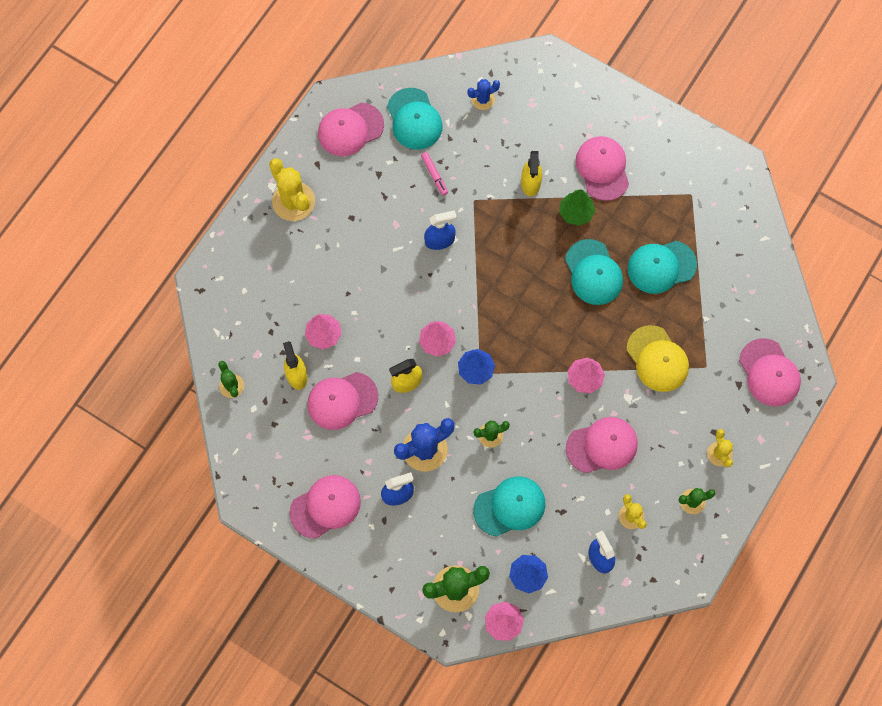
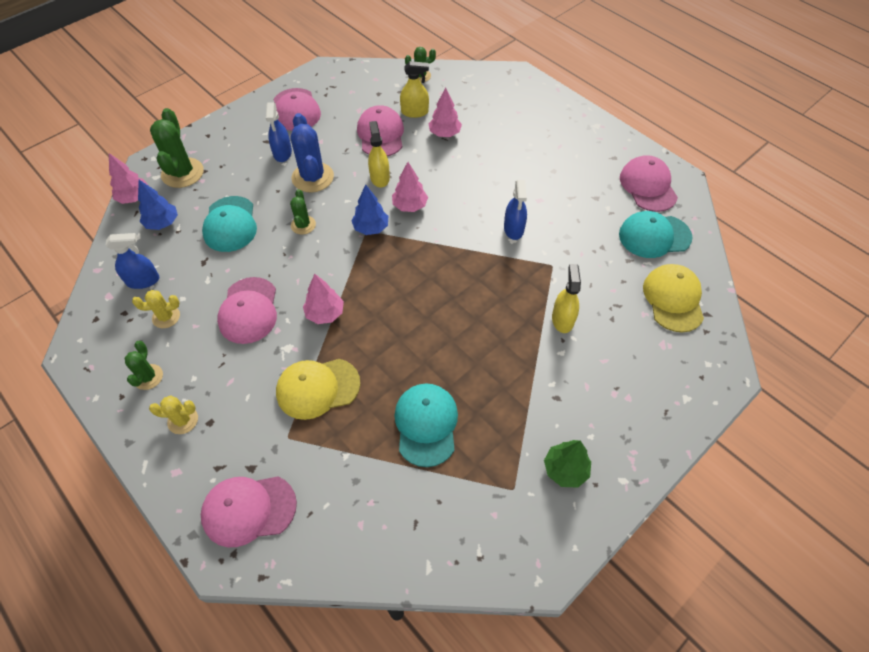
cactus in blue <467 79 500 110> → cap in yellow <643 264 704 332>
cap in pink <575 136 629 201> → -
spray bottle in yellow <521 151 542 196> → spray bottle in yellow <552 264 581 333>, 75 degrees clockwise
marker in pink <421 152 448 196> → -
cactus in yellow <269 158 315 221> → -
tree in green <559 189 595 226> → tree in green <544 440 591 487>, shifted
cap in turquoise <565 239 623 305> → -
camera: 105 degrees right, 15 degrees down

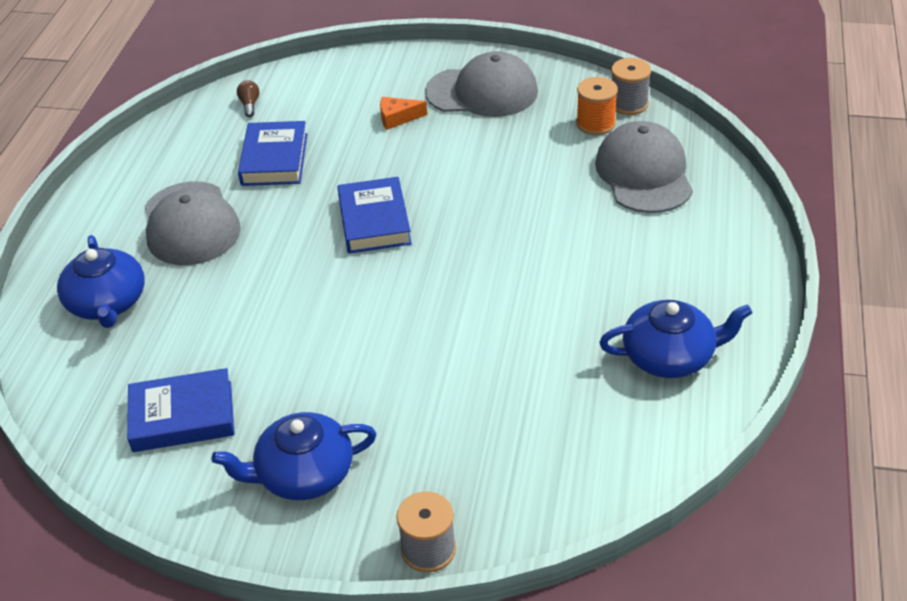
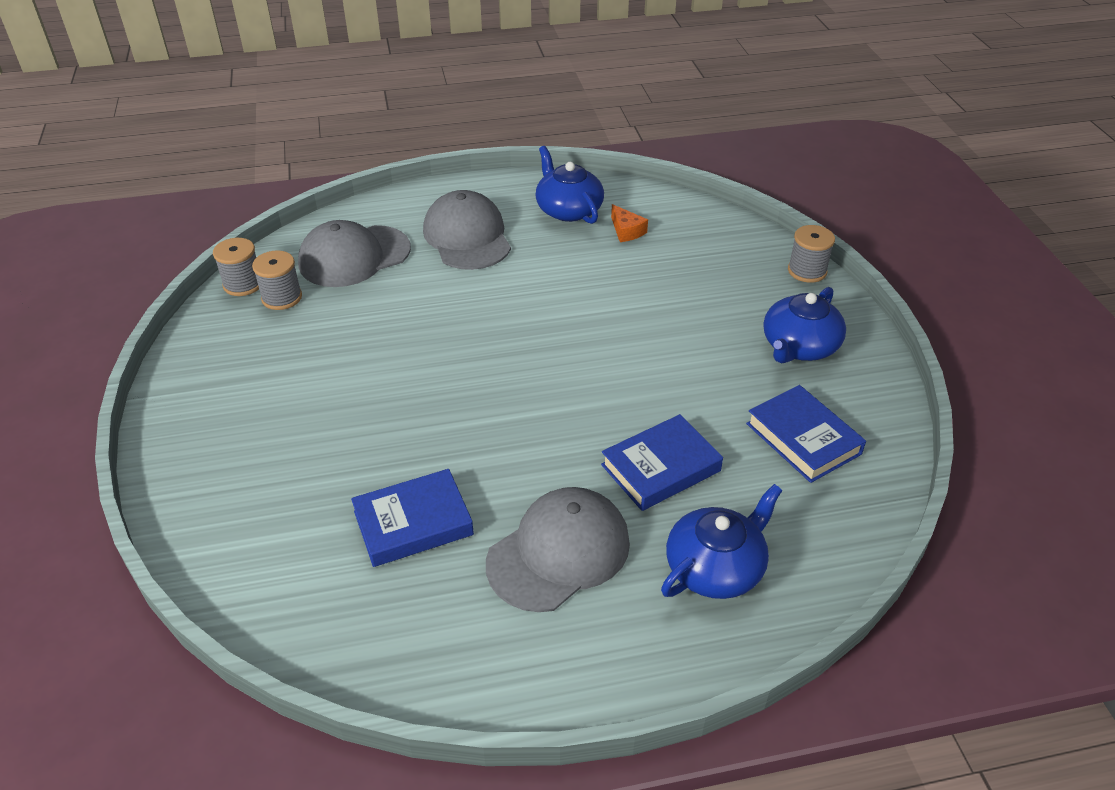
cap in grey <425 51 538 117> → cap in grey <423 190 511 270>, shifted
spool in orange <576 77 618 135> → spool in grey <252 250 302 310>
light bulb in brown <237 80 260 117> → -
cheese in orange <380 97 427 130> → cheese in orange <611 204 648 242>, shifted
book in blue <337 177 412 254> → book in blue <601 414 723 511>, shifted
teapot in blue <211 412 377 500> → teapot in blue <763 287 846 363>, 75 degrees clockwise
camera: 115 degrees left, 0 degrees up

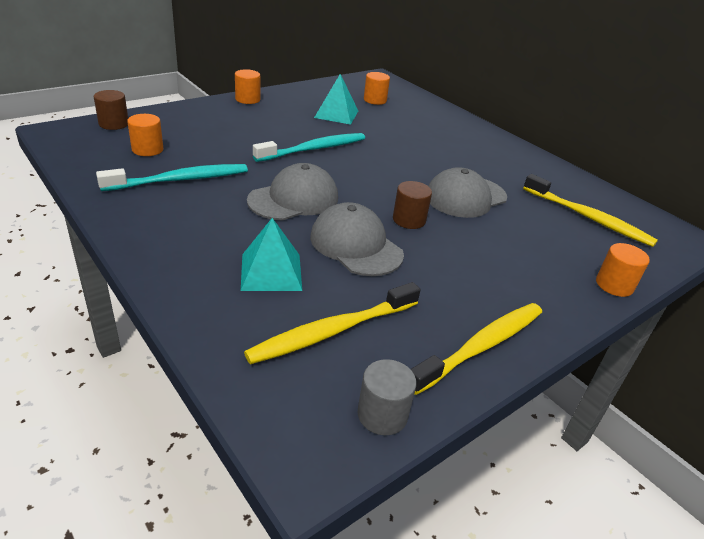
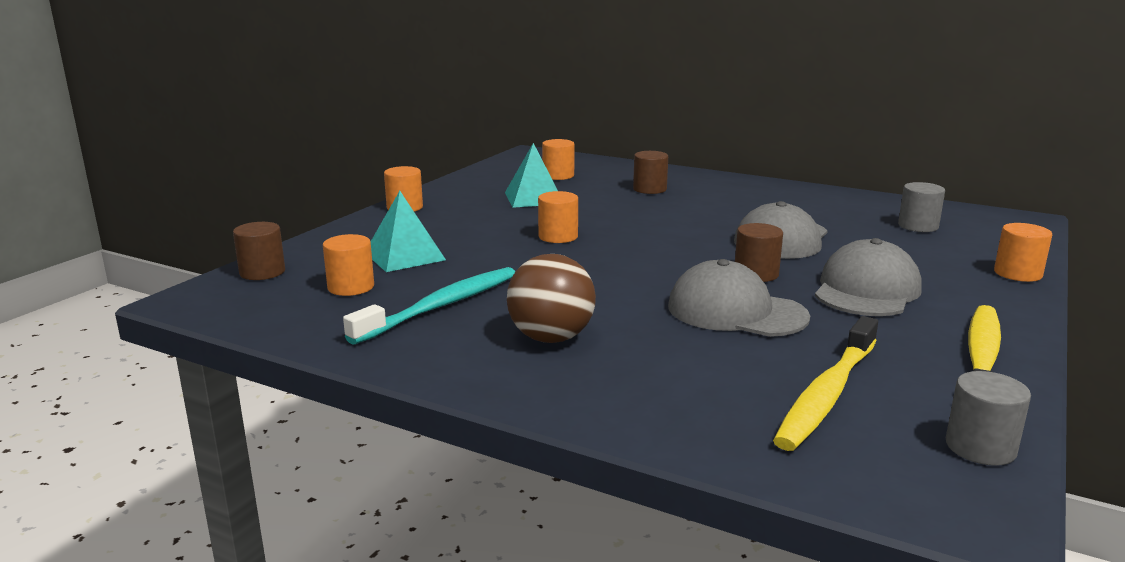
toothbrush in turquoise <253 133 365 162> → cylinder in orange <538 191 578 243>
cap in grey <247 163 338 221> → cap in grey <815 238 922 316>, shifted
toothbrush in yellow <523 174 658 247> → cylinder in grey <898 182 945 232>
pyramid in turquoise <241 218 302 291> → pyramid in turquoise <371 191 446 272>, shifted
- → cylinder in brown <633 151 668 194>
- → ball in brown <507 254 596 343>
camera: 20 degrees left, 15 degrees down

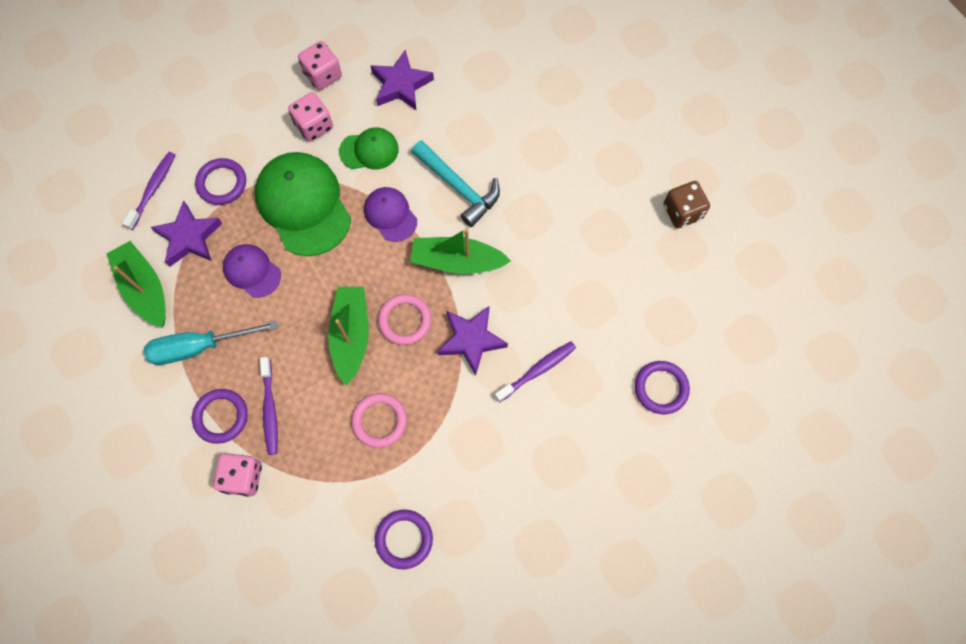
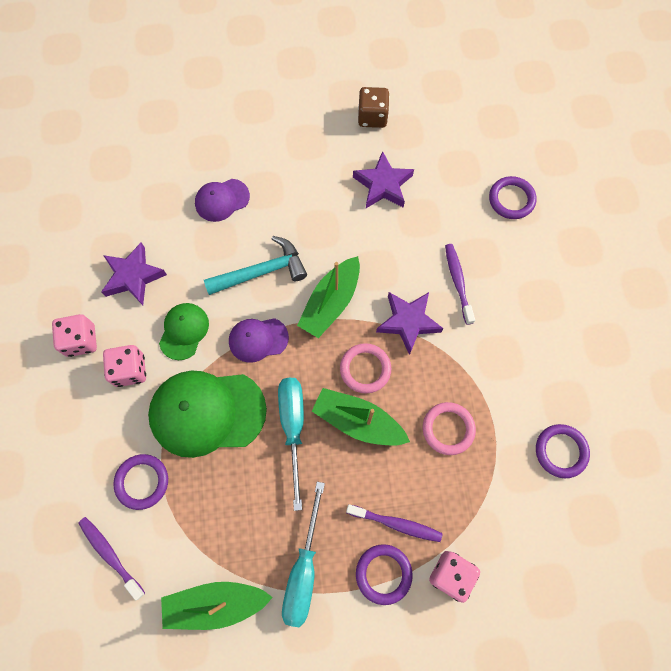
star in purple <151 200 222 267> → star in purple <353 151 414 208>, shifted
cap in purple <223 244 281 298> → cap in purple <195 179 250 222>, shifted
- → screwdriver in turquoise <278 378 304 511>
camera: 65 degrees left, 0 degrees up

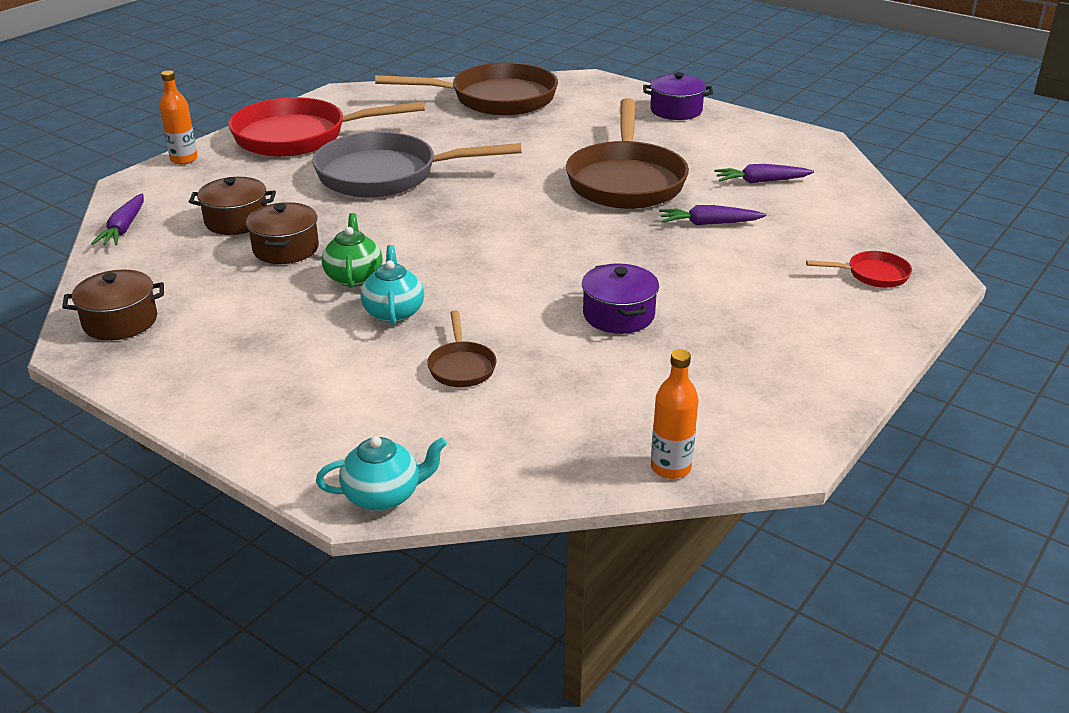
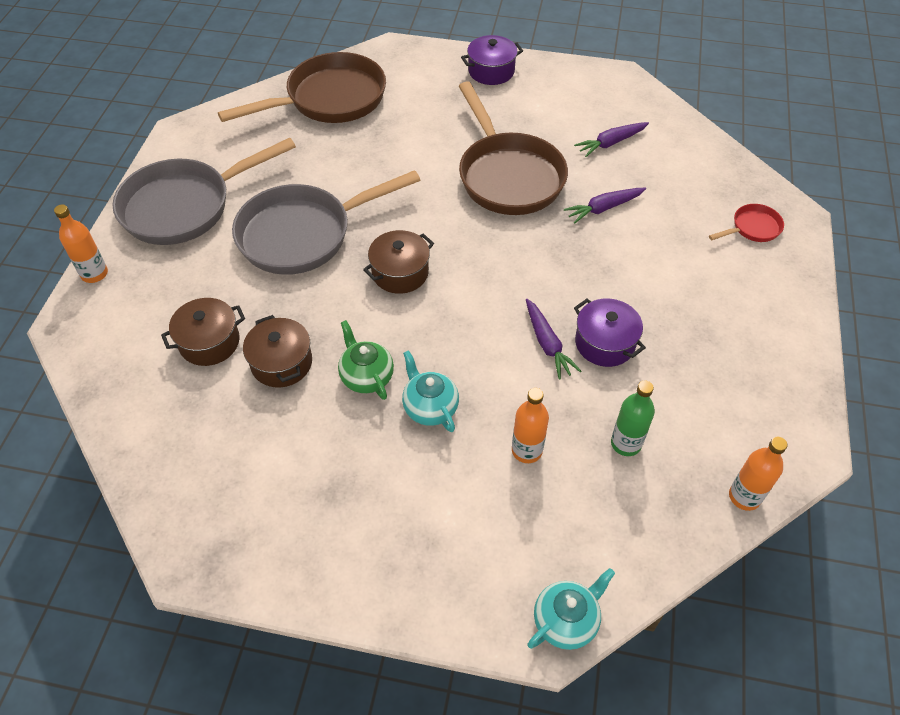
pan in red <228 97 425 157> → pan in grey <112 138 296 245>
carrot in purple <91 194 144 245> → carrot in purple <526 299 581 379>, shifted
pot in brown <62 270 164 340> → pot in brown <363 230 434 294>, shifted
pan in brown <427 310 497 387> → bottle in orange <512 388 549 463>
- → bottle in green <611 380 655 456>
camera: 25 degrees left, 20 degrees up

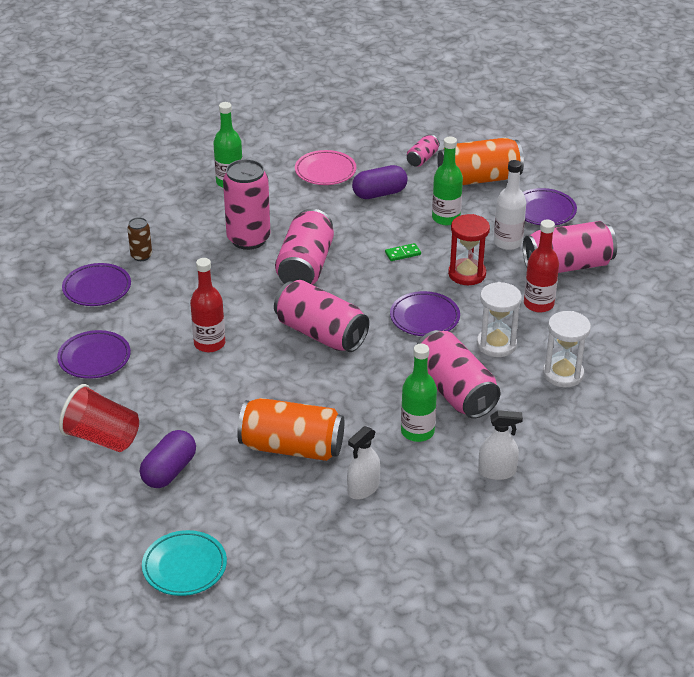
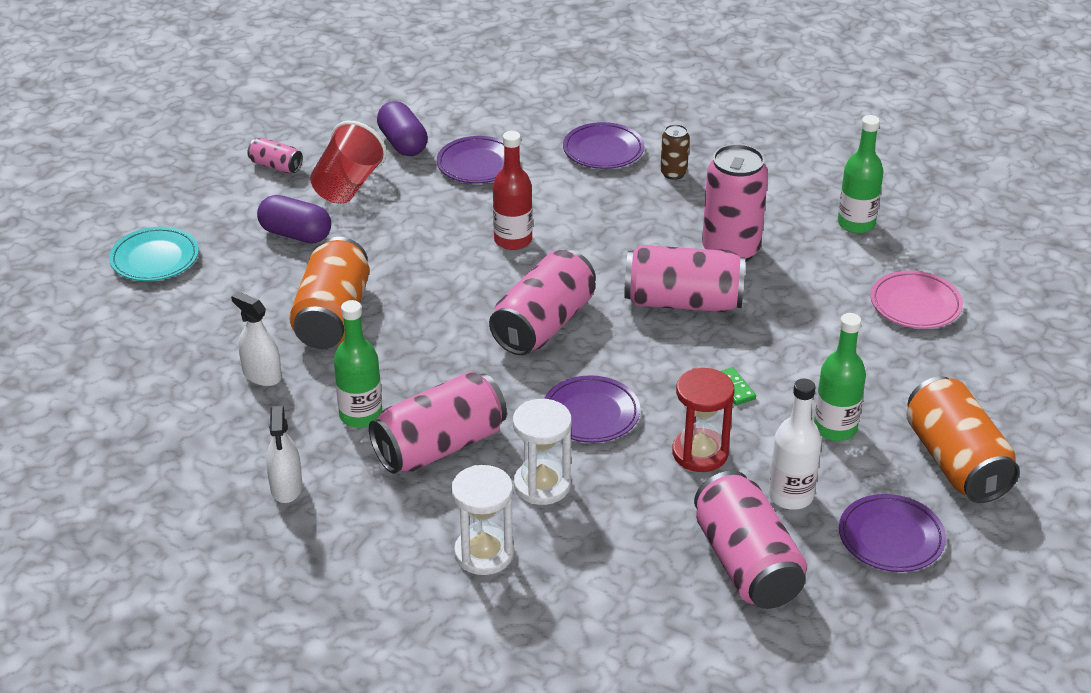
can in pink <407 134 440 167> → can in pink <247 137 303 173>, shifted
capsule in purple <352 165 408 199> → capsule in purple <377 101 428 156>, shifted
bottle in red <524 220 559 313> → -
camera: 85 degrees right, 0 degrees up

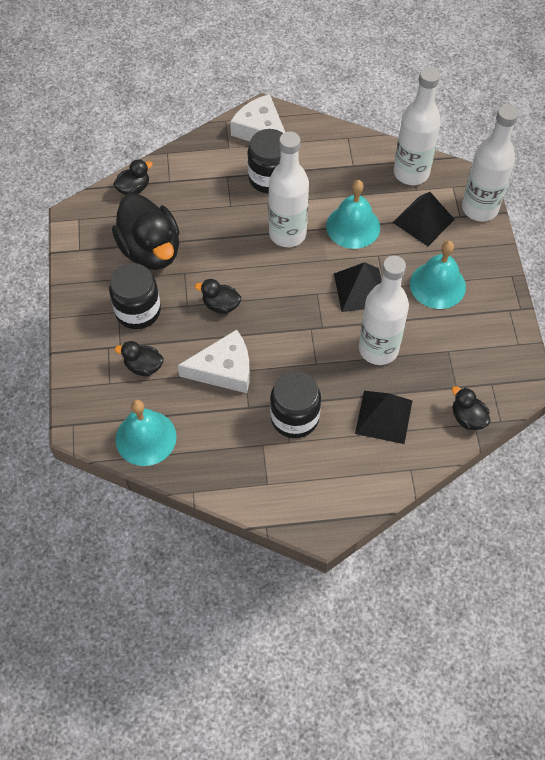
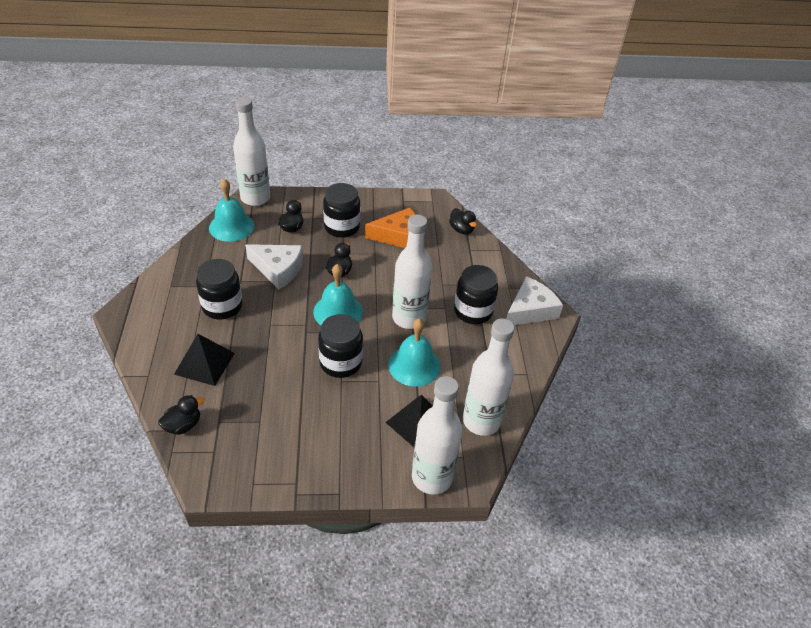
duck in black <112 193 180 270> → cheese in orange <365 208 416 248>
bell in turquoise <410 241 466 309> → bell in turquoise <313 264 363 325>, shifted
bottle in white <359 256 409 365> → bottle in white <233 97 270 206>, shifted
pyramid in black <334 262 382 312> → jar in black <318 314 363 378>
cheese in white <178 330 250 393> → cheese in white <245 244 303 289>, 60 degrees counterclockwise
camera: 90 degrees right, 15 degrees down

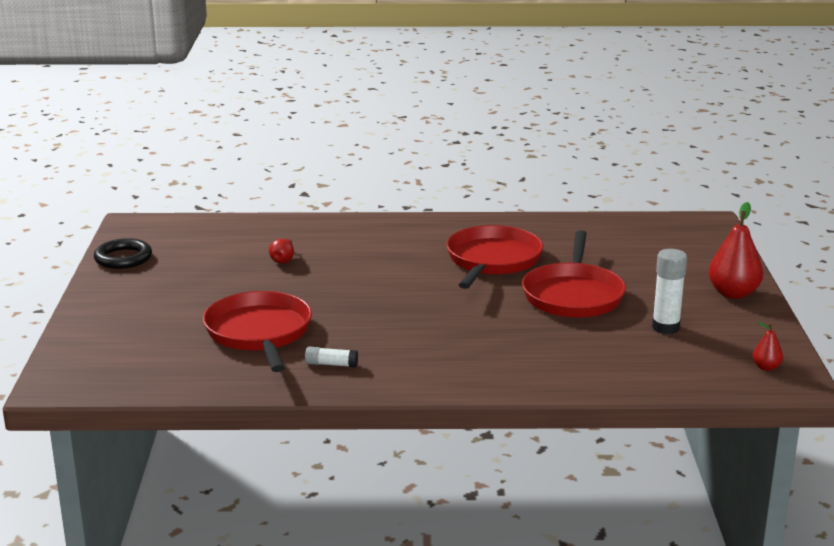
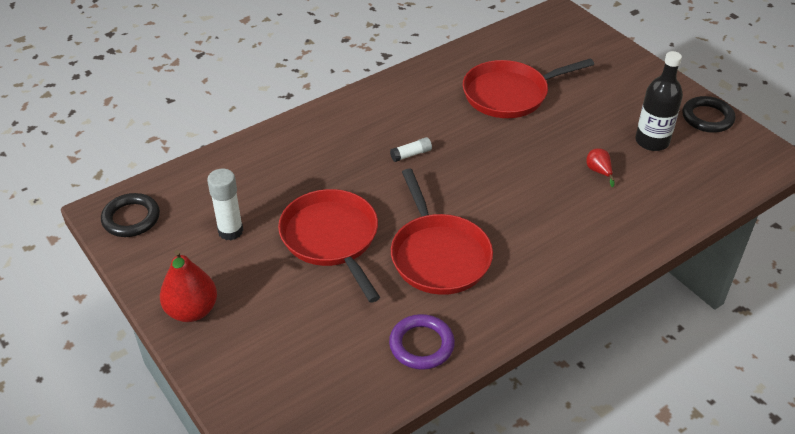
pan in red <203 291 312 372> → pan in red <463 58 594 118>, 120 degrees clockwise
pear in red <752 321 783 371> → ring in black <101 193 160 237>
glue stick in white <305 347 358 367> → glue stick in white <390 137 432 162>, shifted
- → bottle in black <635 51 683 151>
- → ring in purple <389 314 455 370>
camera: 145 degrees right, 20 degrees up

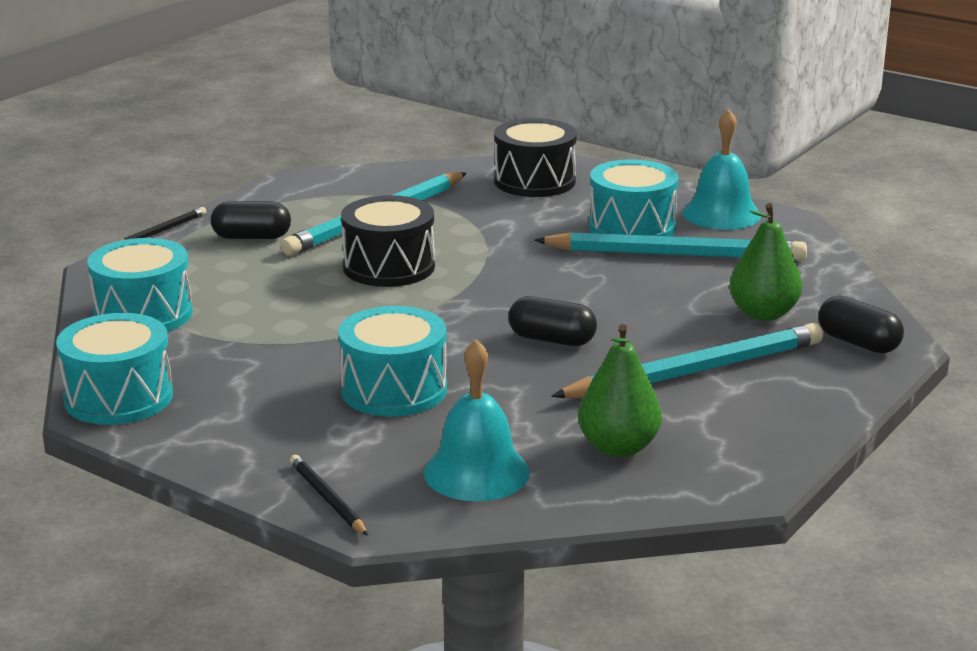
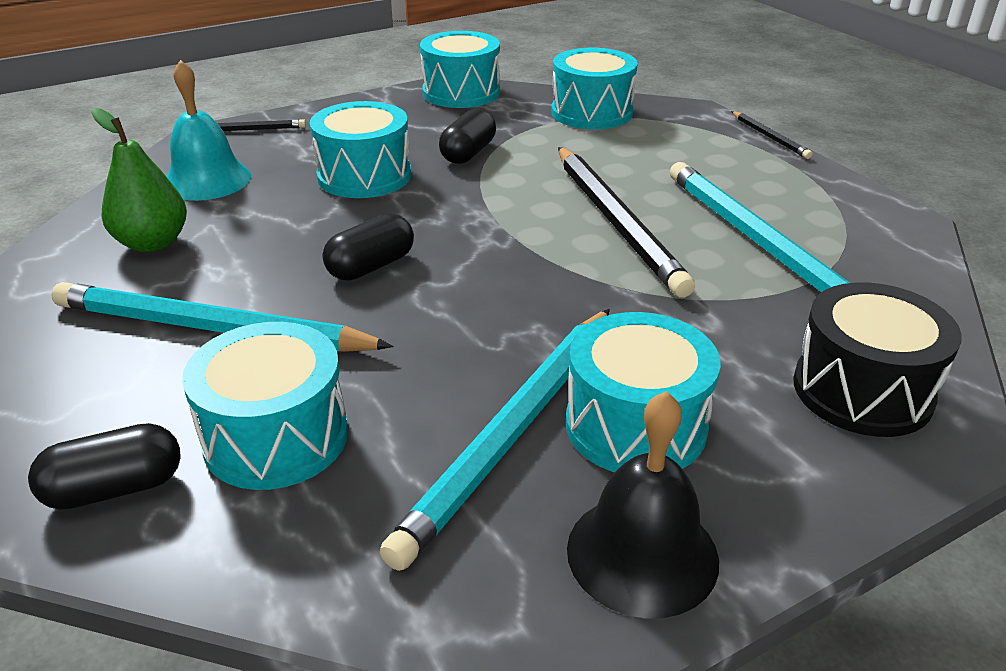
bell in turquoise <682 109 761 230> → bell in black <567 391 719 619>
drum in black <341 195 435 287> → pencil in black <558 147 695 298>
capsule in black <211 201 291 239> → capsule in black <439 109 496 164>, shifted
pear in green <730 203 802 321> → drum in turquoise <182 322 348 490>
pencil in turquoise <551 323 823 398> → pencil in turquoise <51 282 393 352>, 105 degrees clockwise
camera: 115 degrees right, 10 degrees up

